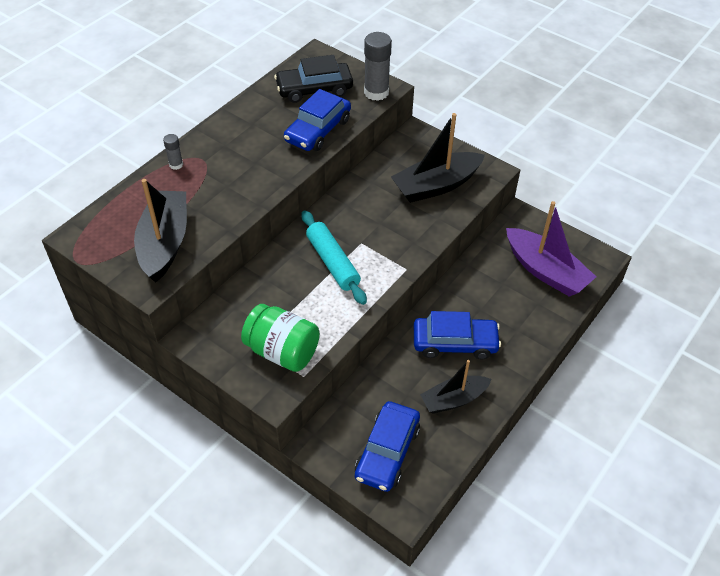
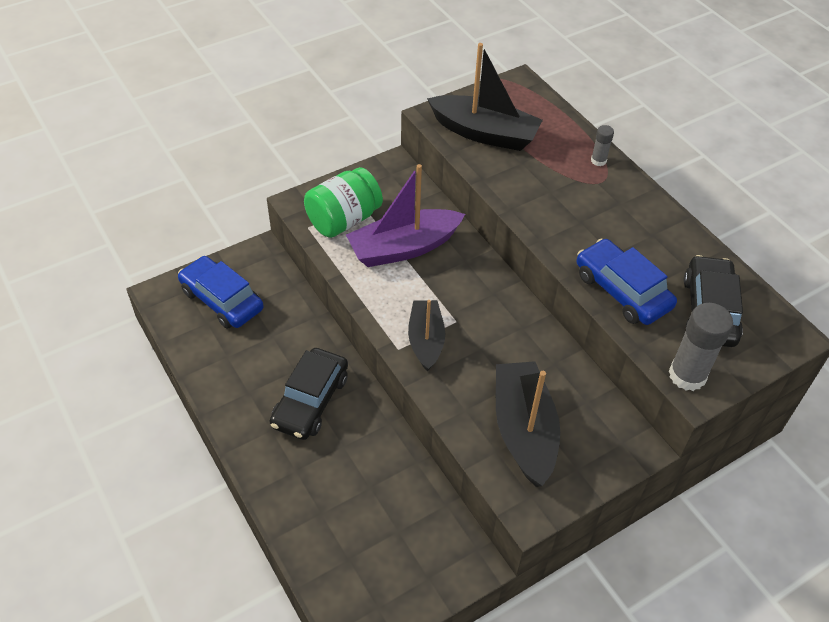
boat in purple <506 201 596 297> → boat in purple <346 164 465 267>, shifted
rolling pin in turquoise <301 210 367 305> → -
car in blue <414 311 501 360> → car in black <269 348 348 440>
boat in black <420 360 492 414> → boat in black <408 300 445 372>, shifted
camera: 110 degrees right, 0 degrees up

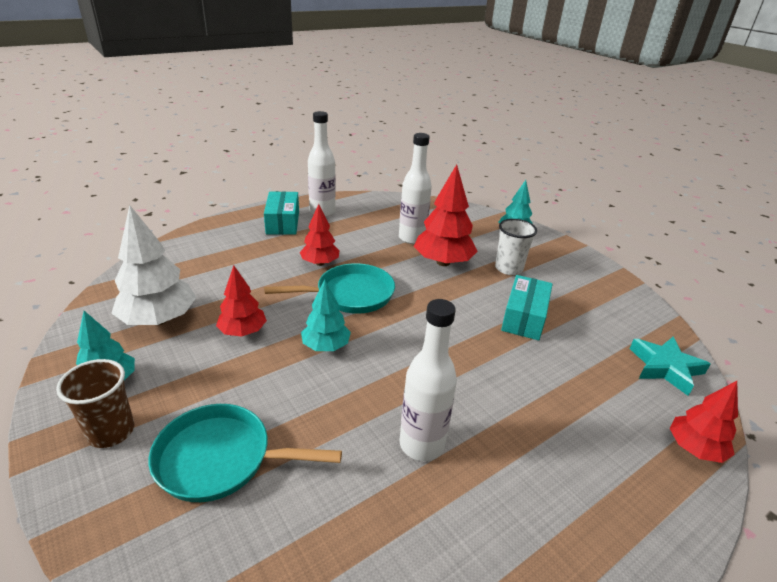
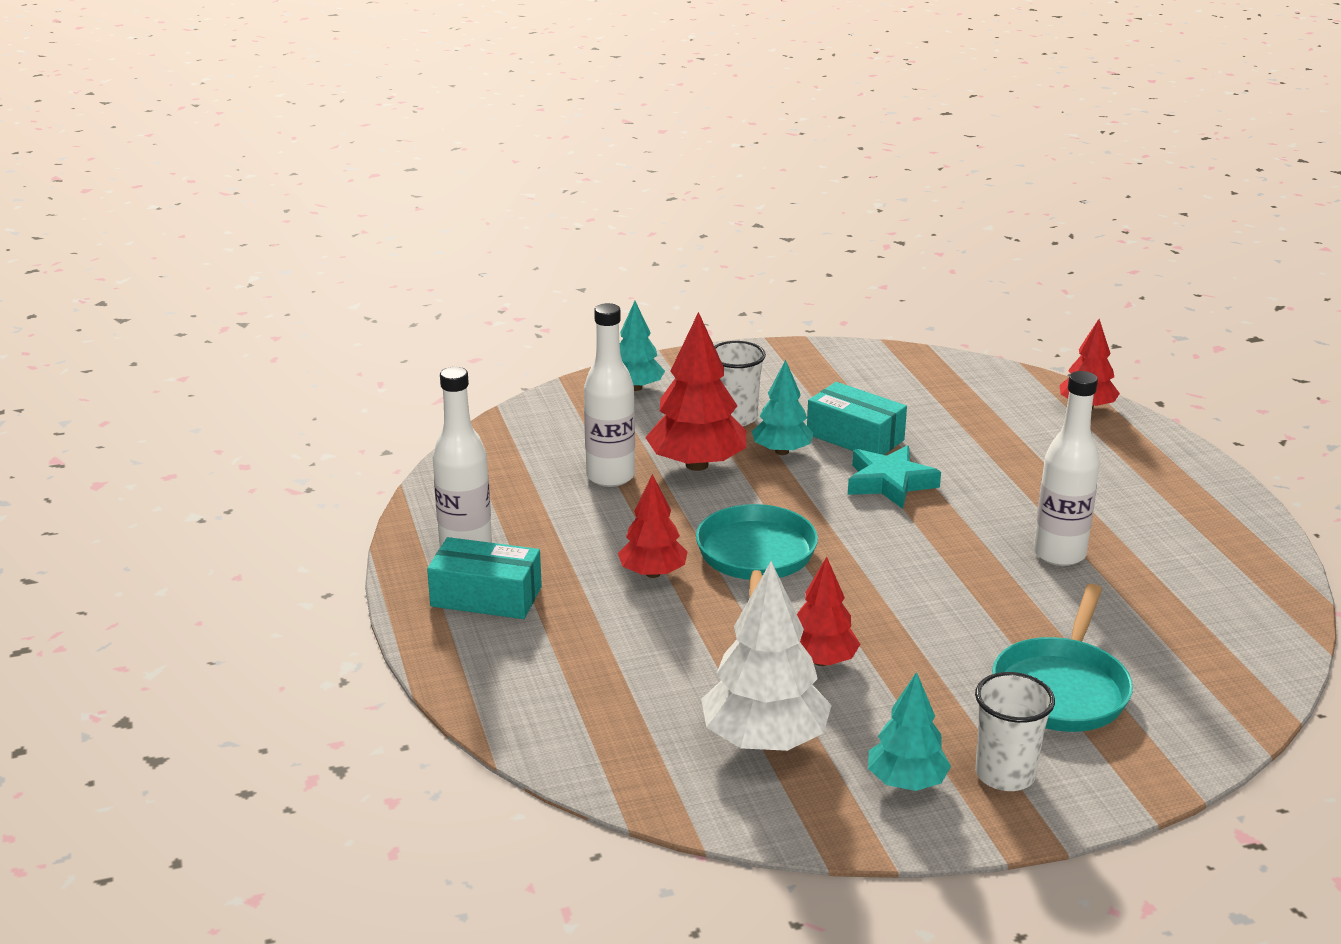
tree in turquoise <301 280 351 351> → tree in turquoise <752 360 814 455>, shifted
star in turquoise <630 337 711 396> → star in turquoise <848 445 941 509>, shifted
cup in brown <56 359 134 448> → cup in white <975 672 1055 791>
camera: 70 degrees left, 5 degrees down

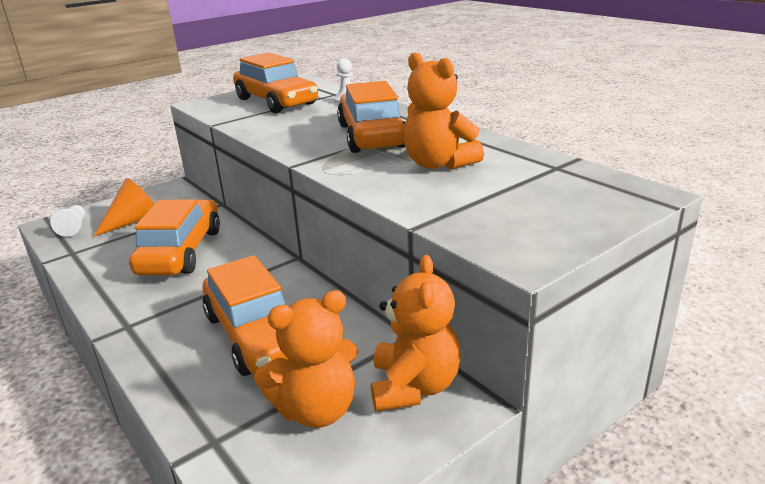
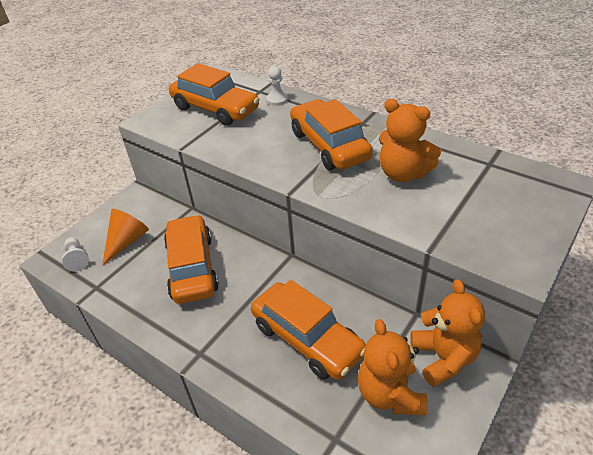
teddy bear in orange <254 290 358 428> → teddy bear in orange <358 319 428 415>, 120 degrees clockwise
camera: 15 degrees left, 15 degrees up

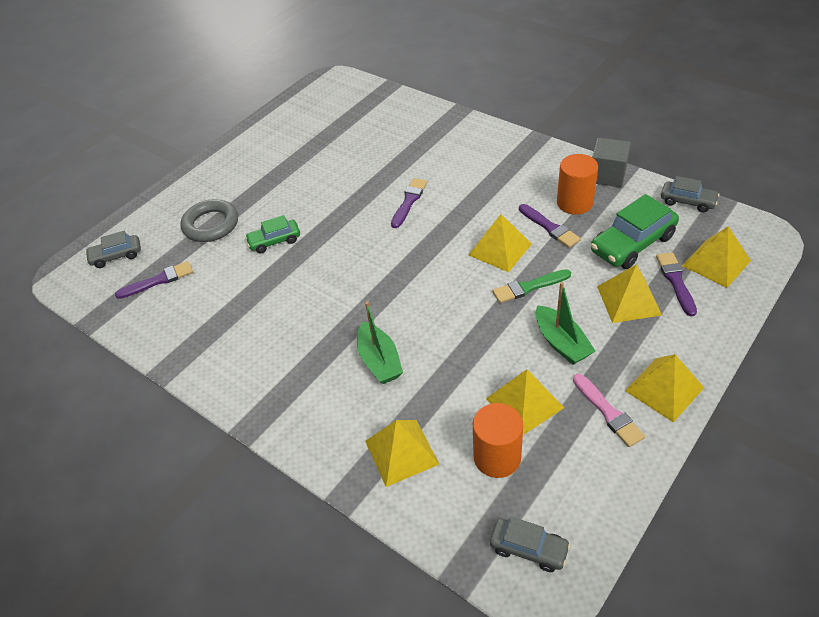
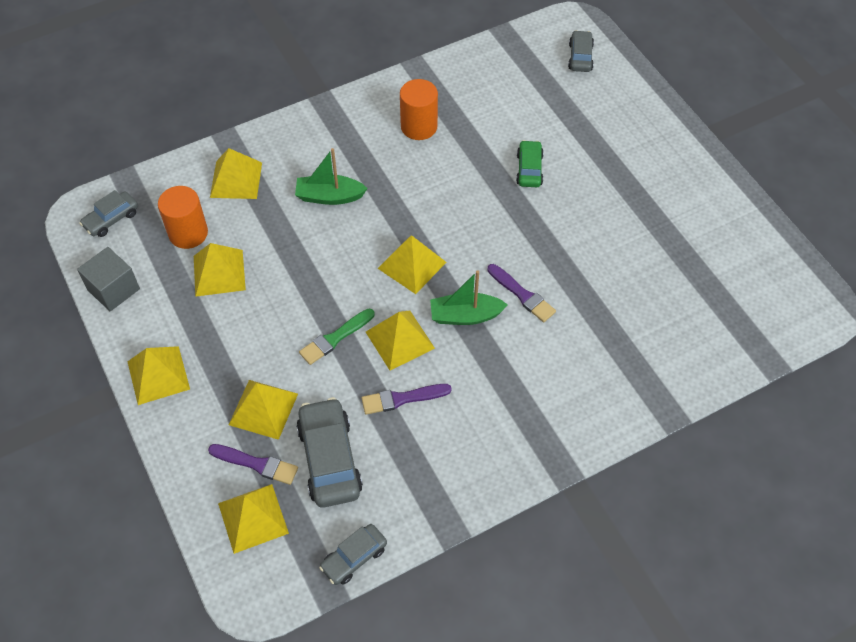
cube in grey <592 138 631 187> → cube in grey <77 247 140 311>, shifted
cylinder in orange <557 154 598 214> → cylinder in orange <400 79 438 140>, shifted
car in green <591 194 679 269> → car in grey <296 397 363 508>
ring in grey <181 199 238 242> → -
brush in purple <115 261 193 299> → -
brush in green <492 269 571 303> → brush in green <299 309 374 365>, 135 degrees counterclockwise
boat in green <536 282 595 365> → boat in green <430 271 508 325>, shifted
brush in pink <573 374 645 447> → -
- → pyramid in yellow <378 235 446 294>
camera: 110 degrees right, 10 degrees up

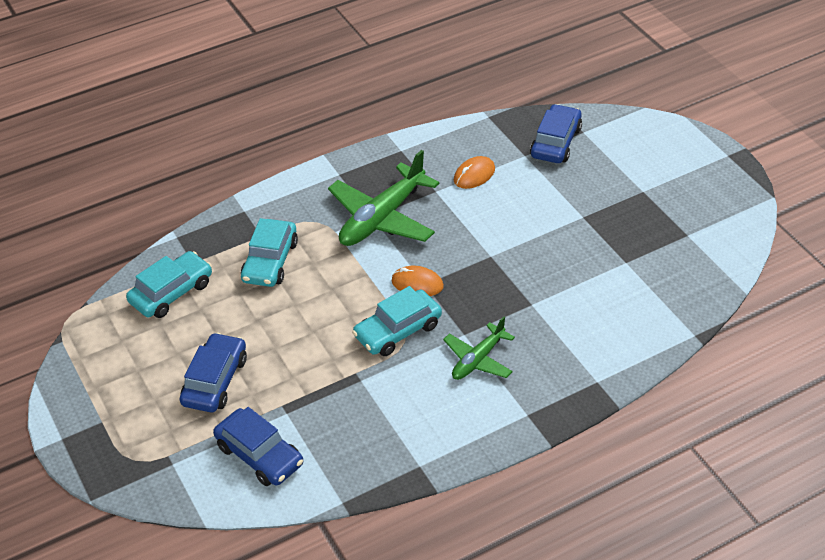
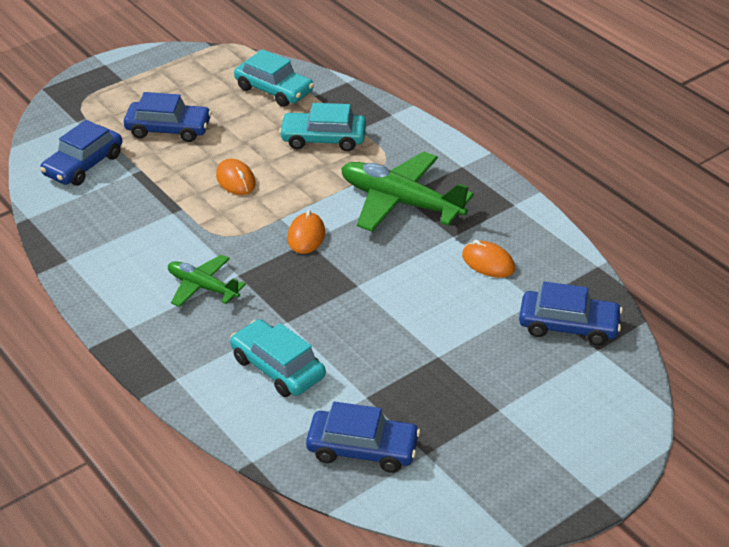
car in turquoise <352 286 442 356> → car in turquoise <230 319 326 397>, shifted
- → mouse in orange <216 159 256 195>
- → car in blue <306 401 420 473>
camera: 80 degrees right, 5 degrees down

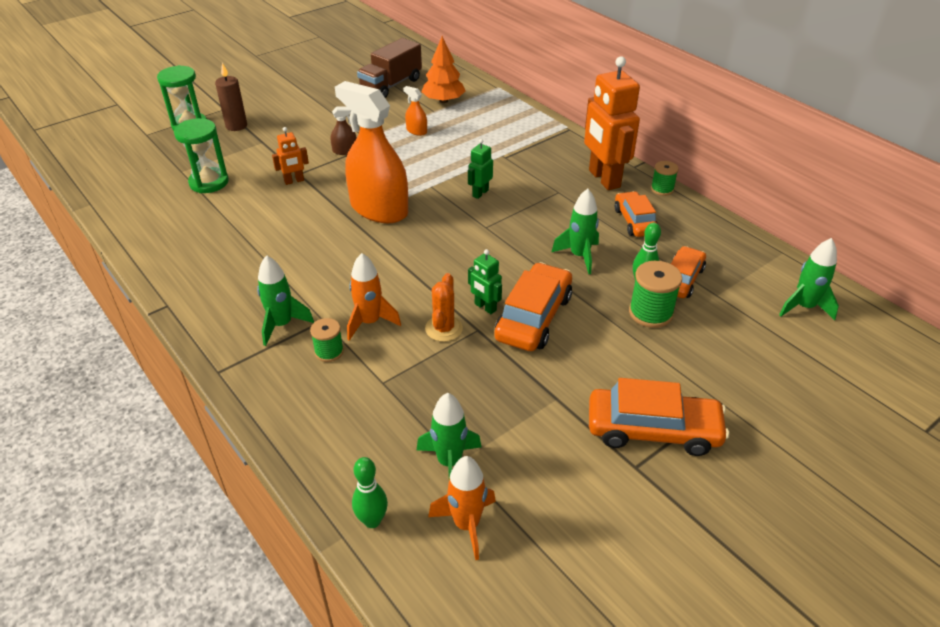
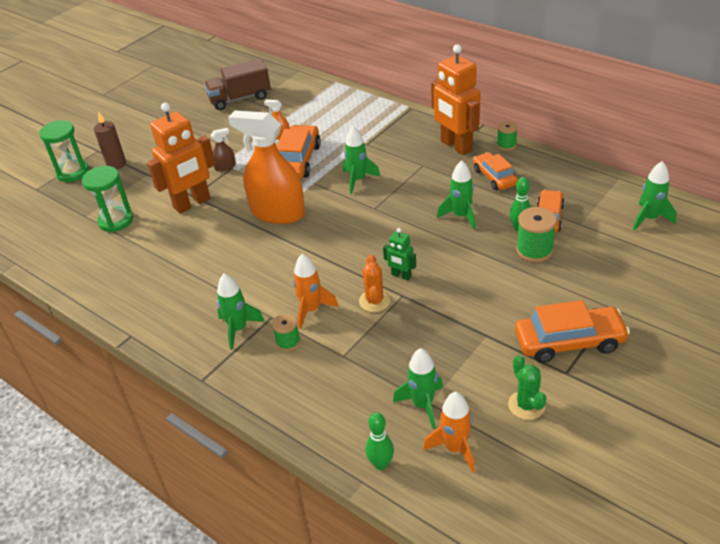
tree in orange <421 36 465 103> → -
truck in brown <357 38 422 98> → truck in brown <204 59 271 110>, 45 degrees clockwise
robot in orange <272 127 309 185> → robot in orange <147 103 216 214>, x2.12
robot in green <468 139 493 199> → rocket in green <343 126 380 194>
car in orange <494 262 572 351> → car in orange <277 125 321 179>, shifted
- → cactus in green <508 355 546 420>
camera: 10 degrees left, 0 degrees up

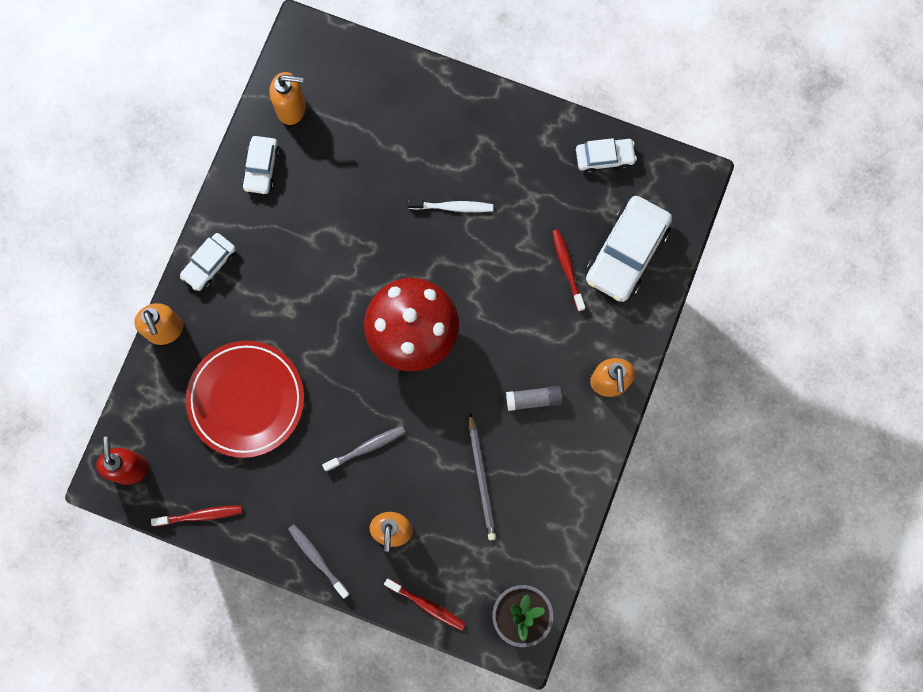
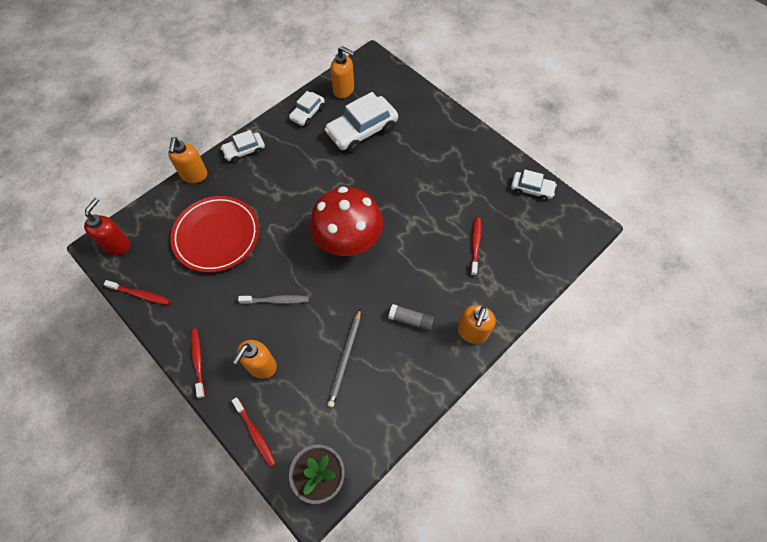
car in white <586 196 672 302> → car in white <325 92 398 152>, shifted
toothbrush in white <407 200 493 212> → -
toothbrush in grey <288 524 350 599> → toothbrush in red <190 328 205 398>
camera: 25 degrees right, 15 degrees down

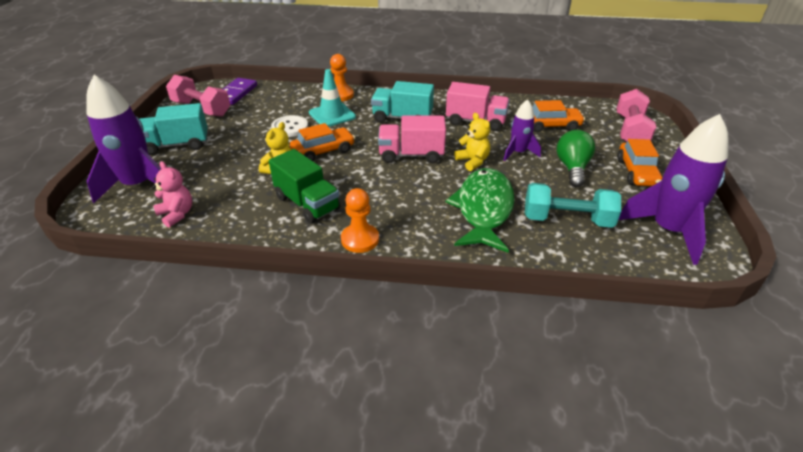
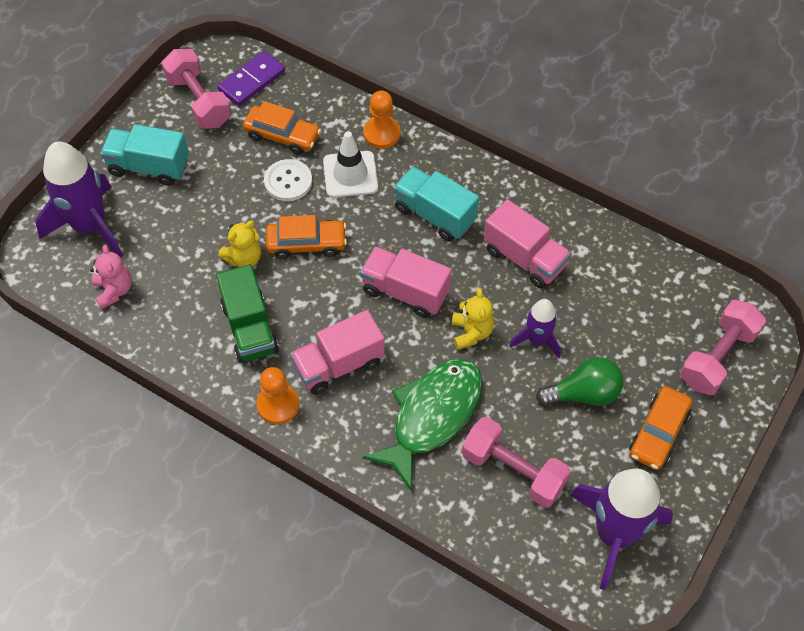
traffic cone in turquoise <309 69 356 127> → traffic cone in white <323 131 378 198>
car in orange <533 100 585 132> → car in orange <243 101 321 155>, shifted
light bulb in green <557 130 595 187> → light bulb in green <536 357 624 406>, 45 degrees clockwise
dumbbell in turquoise <525 183 621 228> → dumbbell in pink <462 417 571 508>
- → truck in pink <290 310 385 395>
camera: 25 degrees right, 20 degrees up

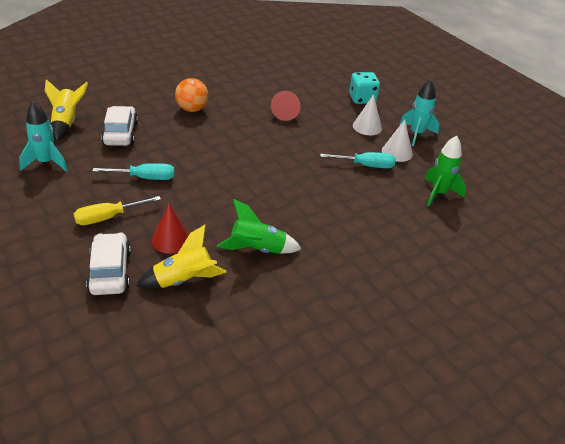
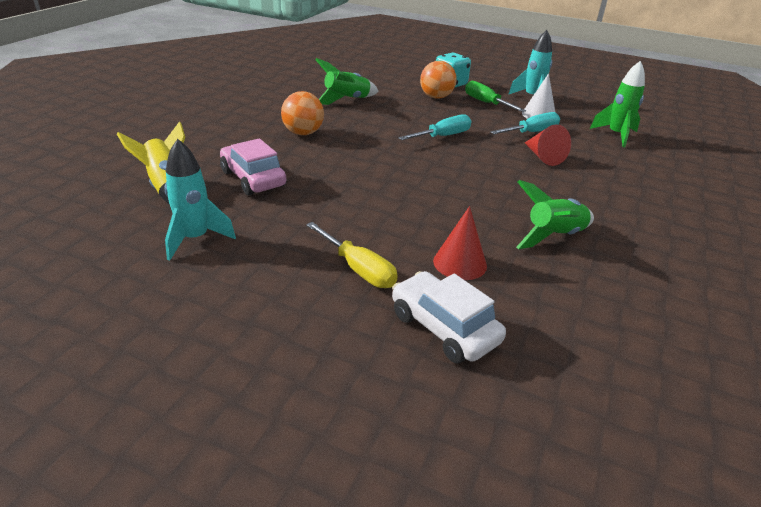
cone in red <271 91 301 121> → cone in red <525 124 571 166>, shifted
cone in white <353 94 382 135> → screwdriver in green <465 81 526 112>
car in white <101 106 138 146> → car in pink <220 138 287 195>
screwdriver in turquoise <92 163 175 180> → screwdriver in turquoise <398 114 471 140>, shifted
screwdriver in yellow <74 196 161 225> → screwdriver in yellow <306 222 398 288>, 75 degrees counterclockwise
rocket in yellow <136 225 227 289> → -
- → rocket in green <315 58 379 105>
- → ball in orange <420 61 457 99>
camera: 30 degrees left, 5 degrees down

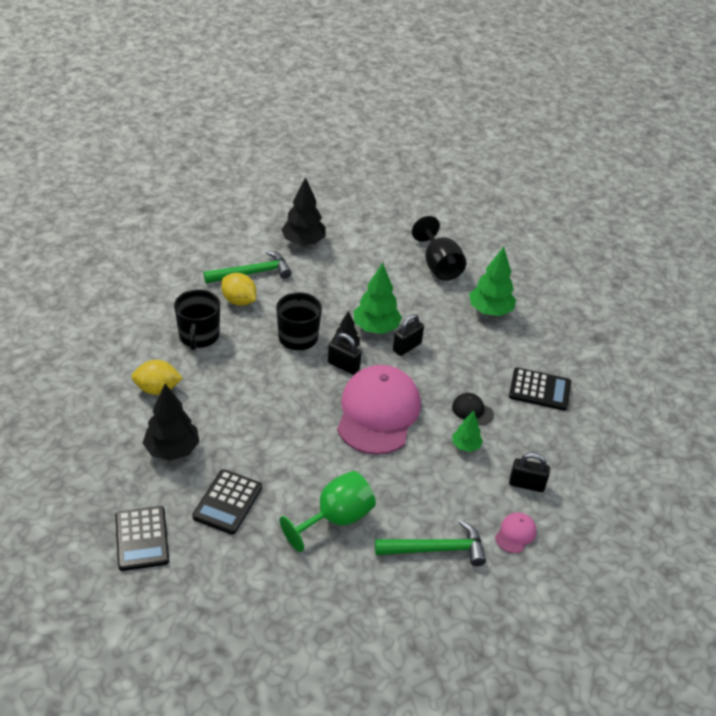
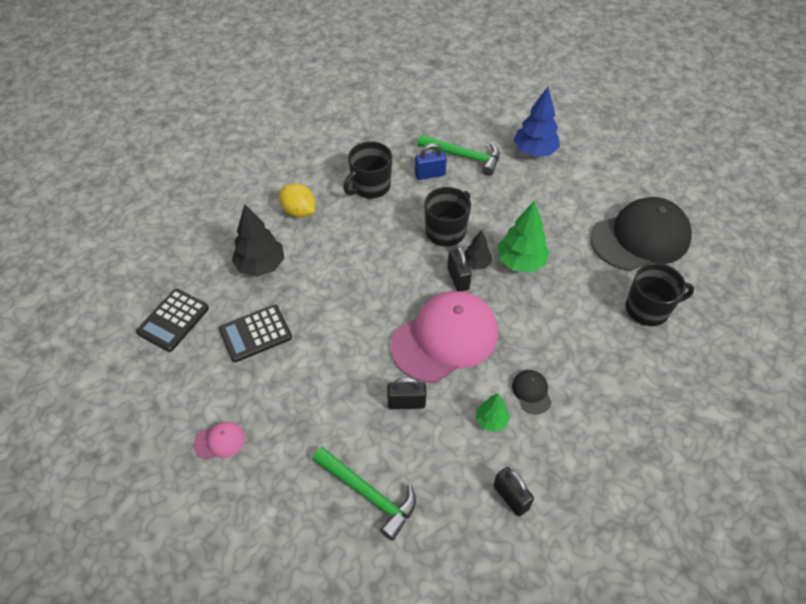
tree in black <281 177 326 246> → tree in blue <514 87 560 157>
goblet in black <412 216 466 281> → cap in black <590 197 692 271>
tree in green <469 247 516 316> → mug in black <626 263 694 326>
lemon in yellow <221 273 256 306> → padlock in blue <415 143 447 180>
padlock in black <393 314 424 356> → padlock in black <387 377 426 409>, shifted
calculator in black <509 368 571 411> → -
goblet in green <280 471 376 552> → -
cap in pink <495 513 537 553> → cap in pink <194 422 245 459>, shifted
camera: 45 degrees right, 10 degrees up

